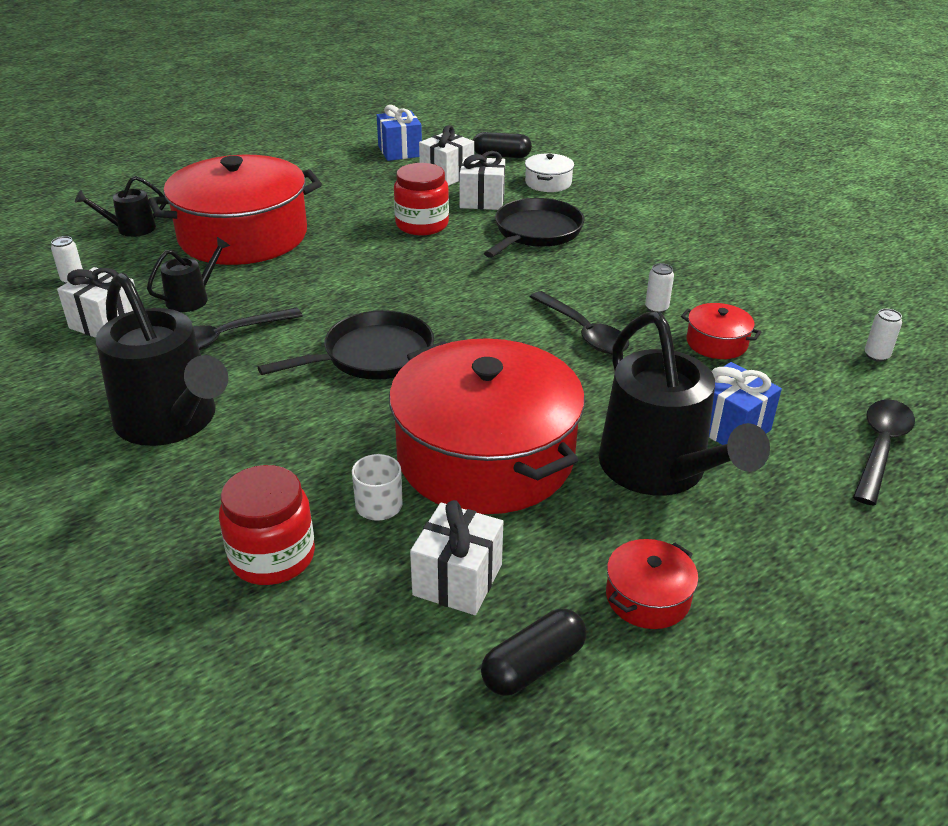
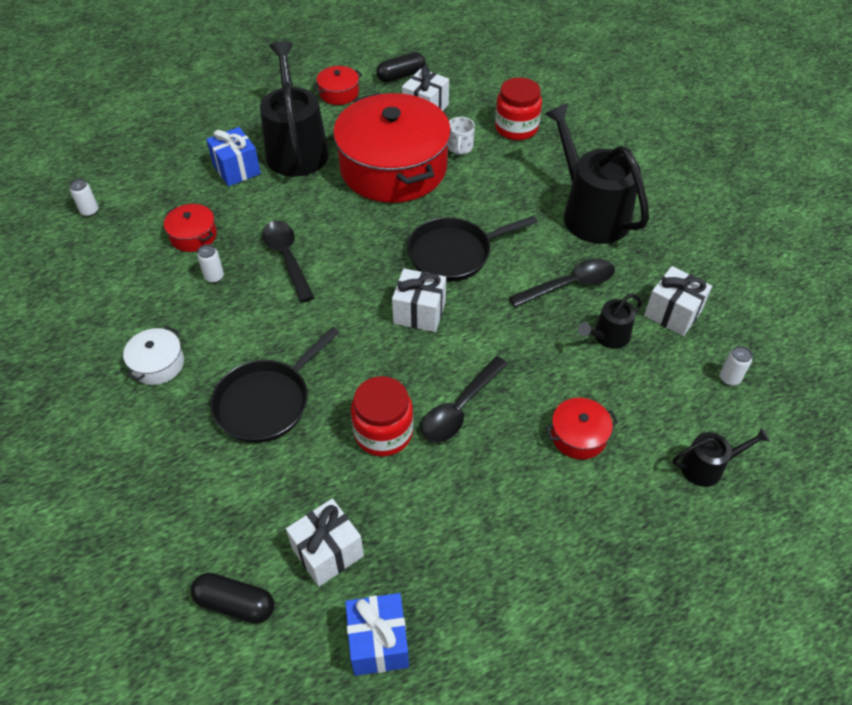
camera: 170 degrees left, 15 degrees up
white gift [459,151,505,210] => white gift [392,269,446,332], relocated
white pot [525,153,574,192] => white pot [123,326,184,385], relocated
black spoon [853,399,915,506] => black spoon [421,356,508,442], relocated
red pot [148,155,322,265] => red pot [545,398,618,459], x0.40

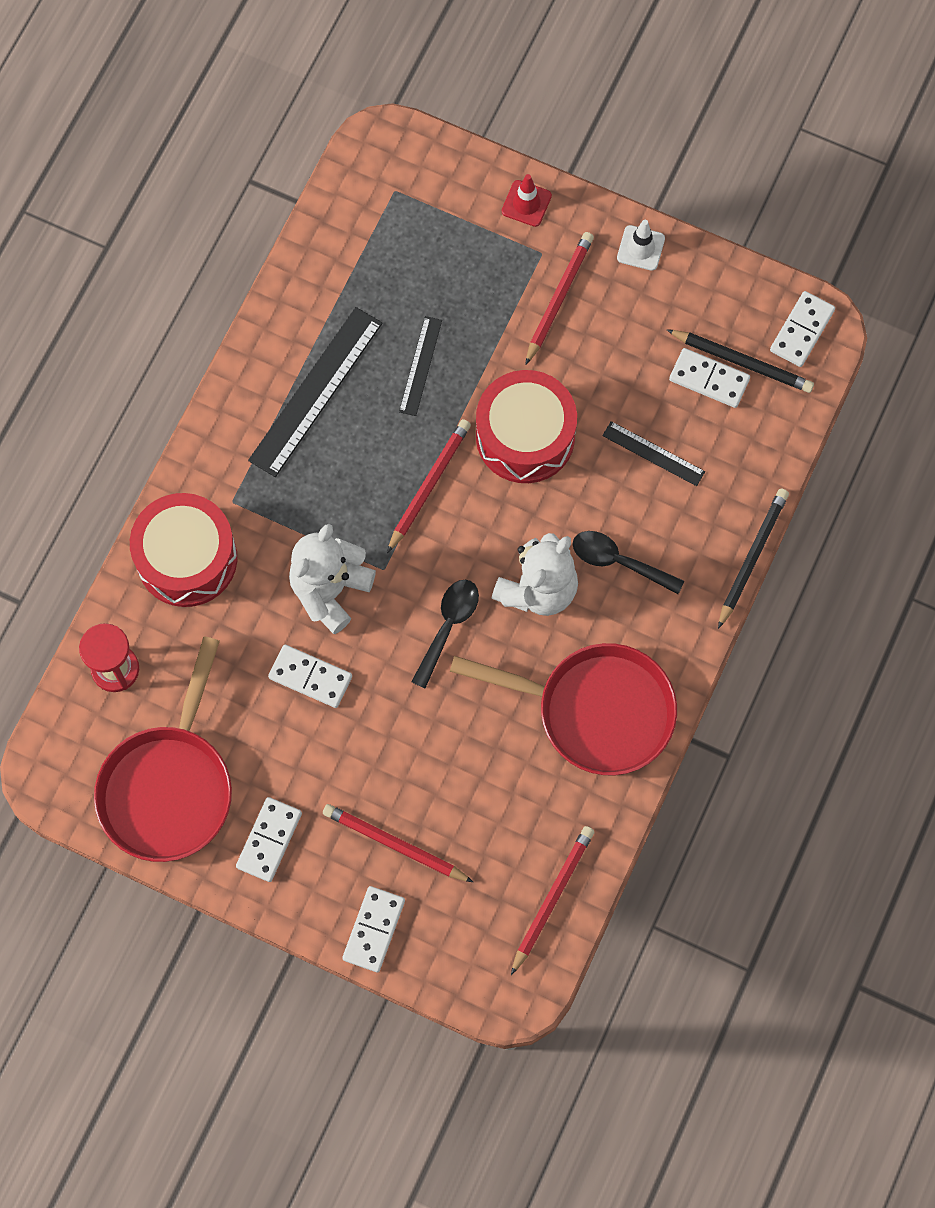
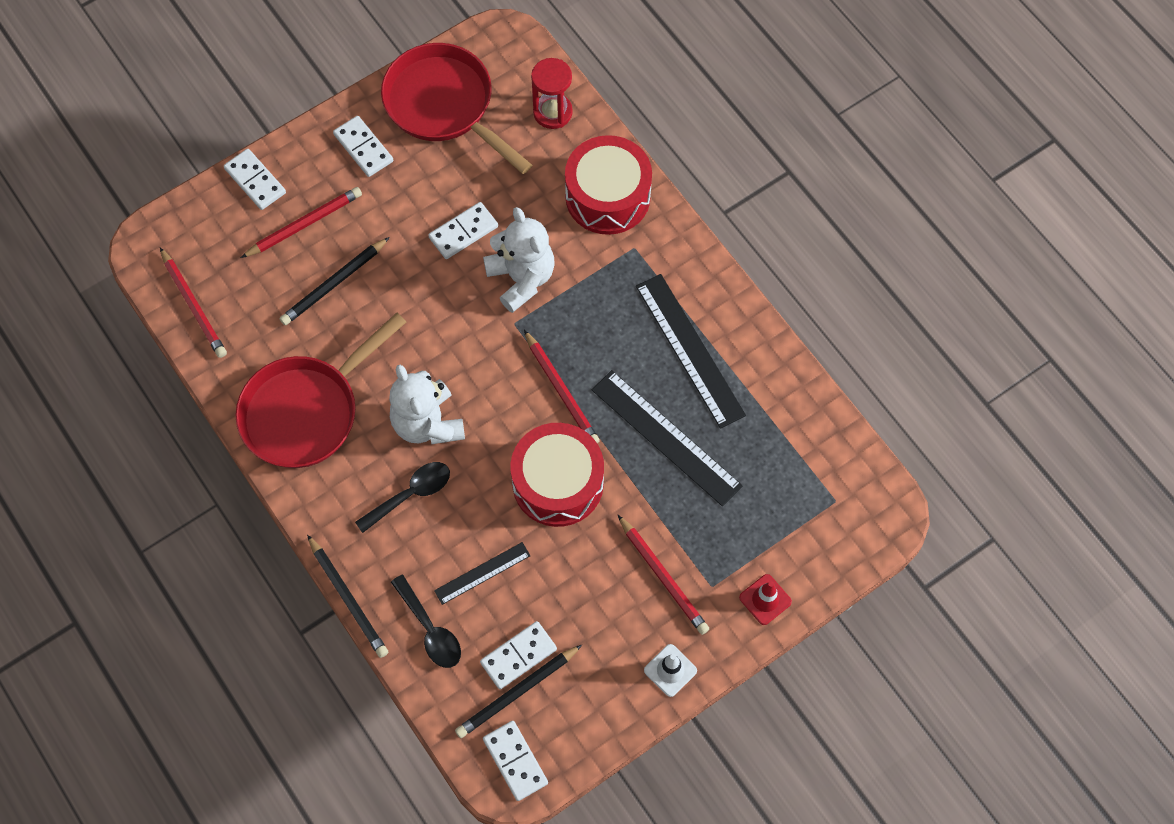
camera: 120 degrees right, 5 degrees down
nothing => black pencil [280,237,390,325]
black spoon [411,580,479,688] => black spoon [391,574,461,668], relocated
black ruler [399,316,442,416] => black ruler [592,370,743,506], x1.83

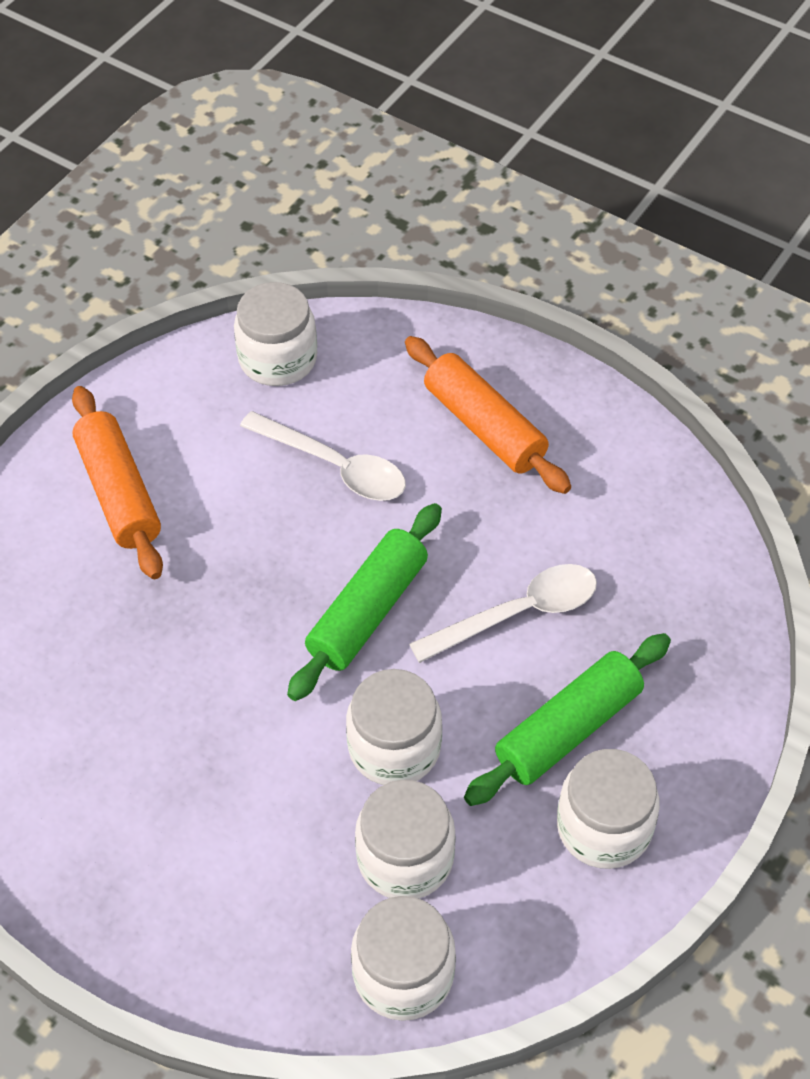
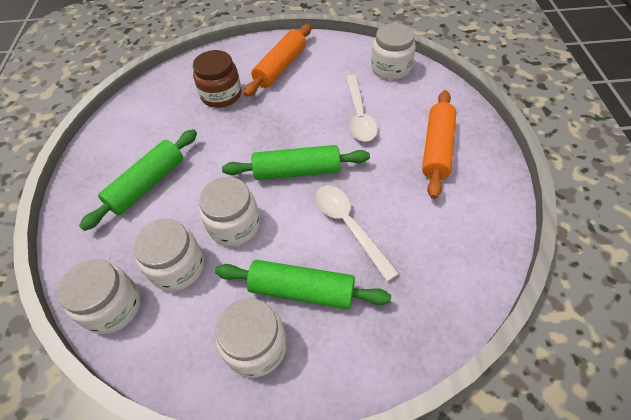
camera: 55 degrees right, 0 degrees up
nothing => green rolling pin [79,129,197,231]
nothing => brown jar [193,50,241,108]
white spoon [409,564,597,663] => white spoon [315,186,399,282], 150 degrees counterclockwise

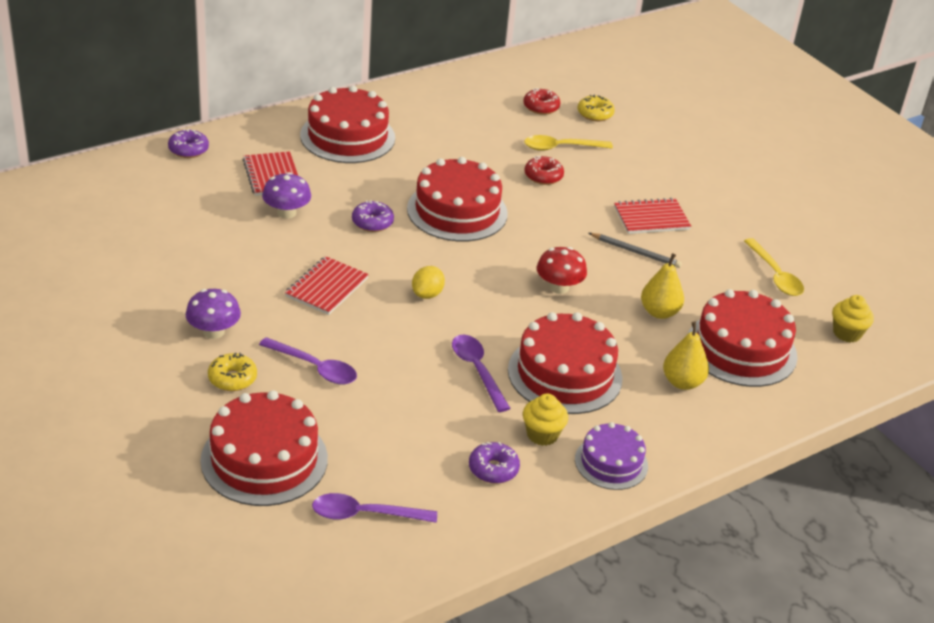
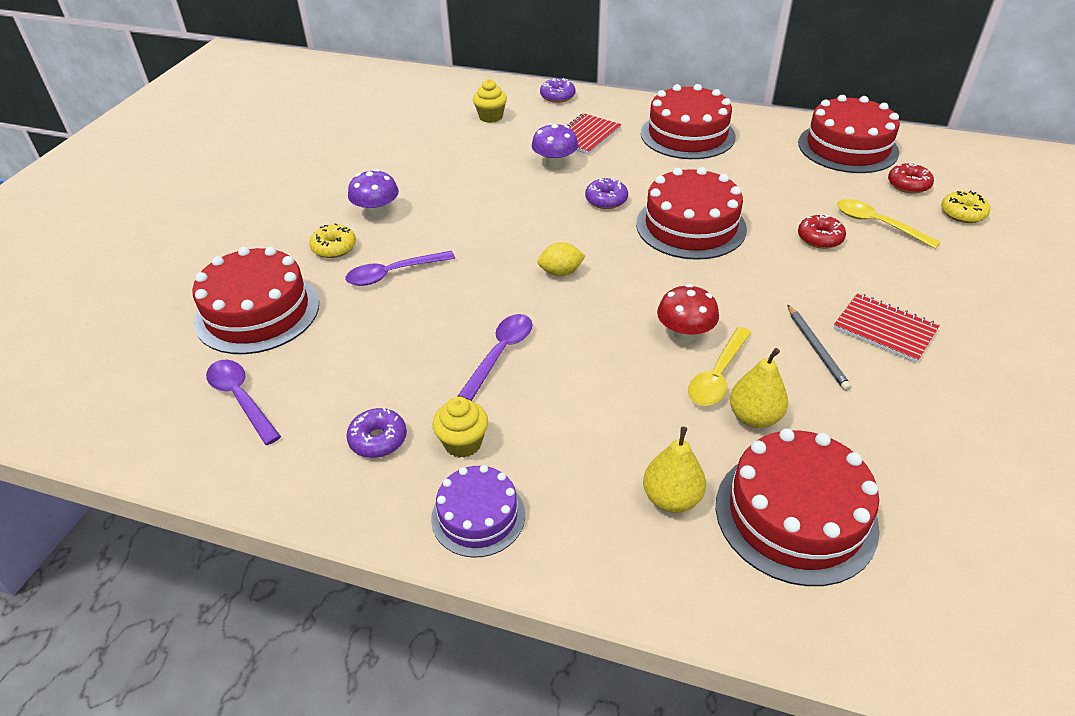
camera: 55 degrees right, 5 degrees up
red notebook [285,256,369,315] => nothing
red cake [508,312,623,414] => red cake [798,95,900,173], relocated
yellow spoon [744,238,804,296] => yellow spoon [688,327,751,406], relocated
yellow cupcake [832,295,874,343] => yellow cupcake [473,79,507,123], relocated
purple spoon [259,337,357,384] => purple spoon [345,251,455,286], 75 degrees clockwise

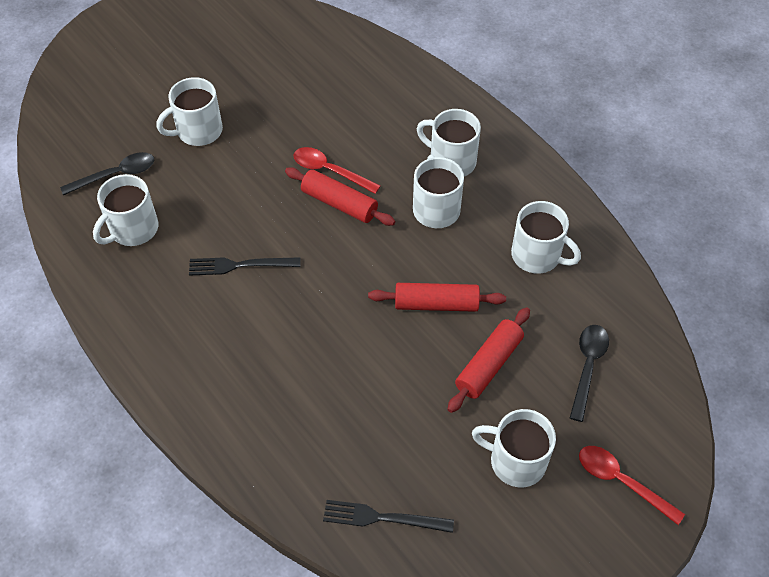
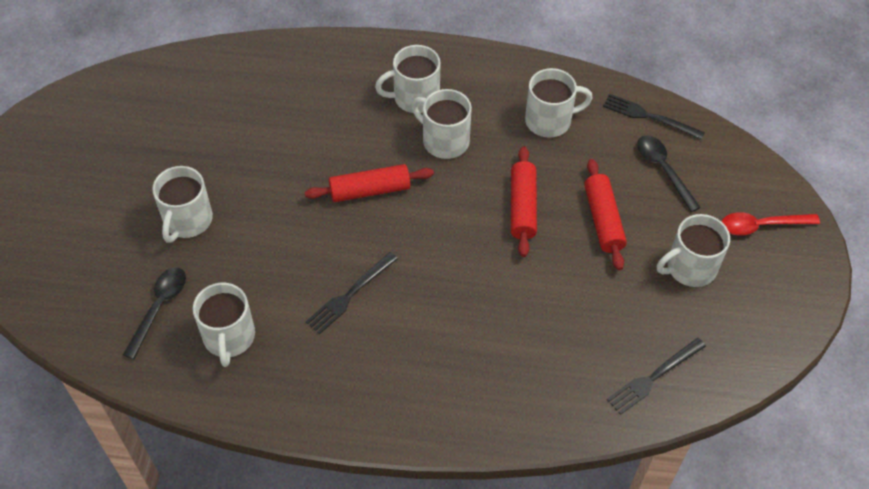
camera: 45 degrees left, 0 degrees up
red spoon [294,147,381,194] => nothing
nothing => black fork [603,94,705,140]
red rolling pin [368,283,506,312] => red rolling pin [511,146,537,257], 45 degrees counterclockwise

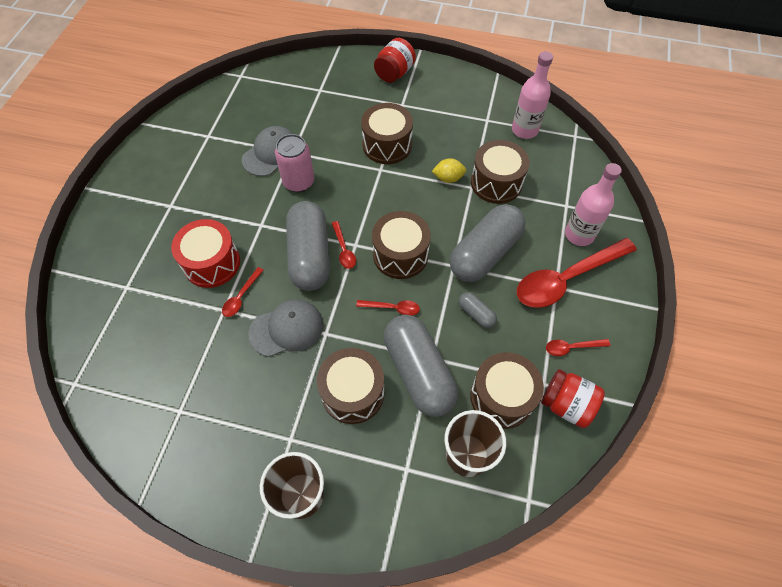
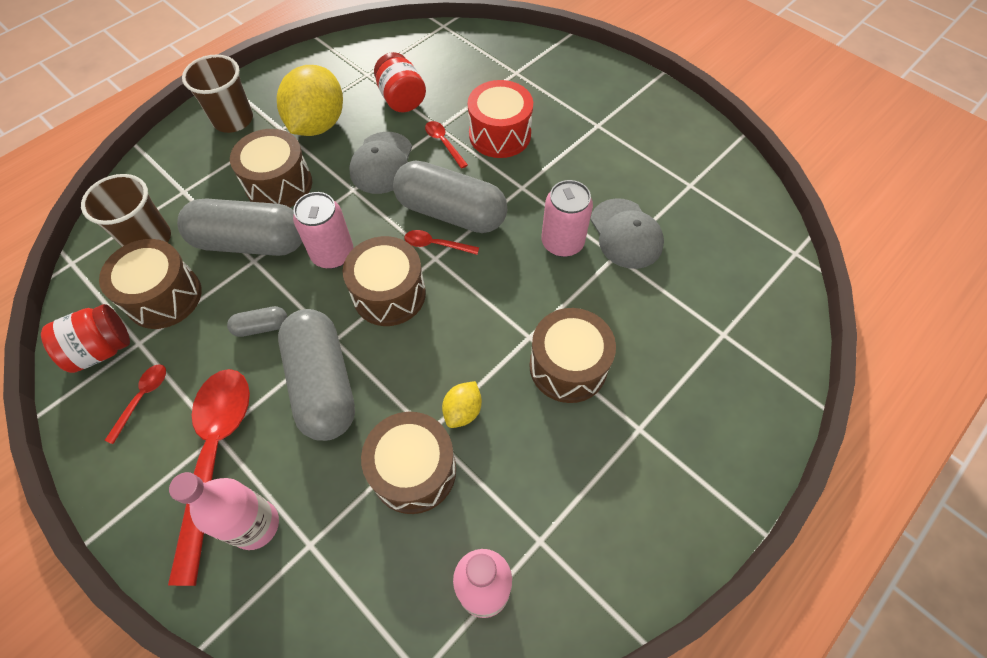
camera: 120 degrees right, 0 degrees up
nothing => yellow lemon [277,65,343,136]
red jar [374,38,416,83] => red jar [374,52,426,112], relocated
red spoon [356,300,420,316] => pink can [293,192,354,269]

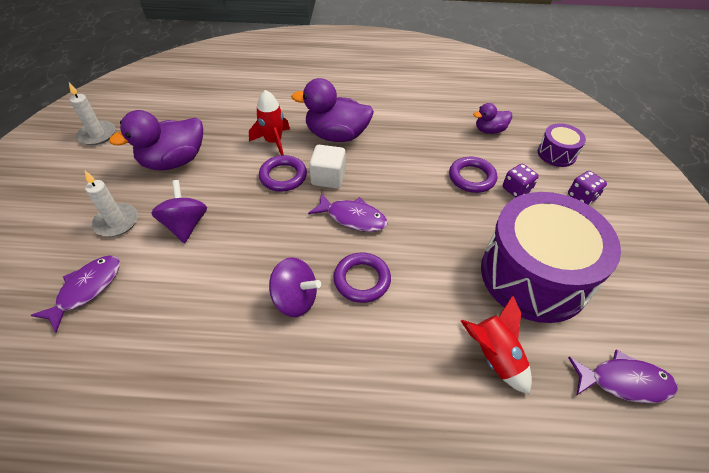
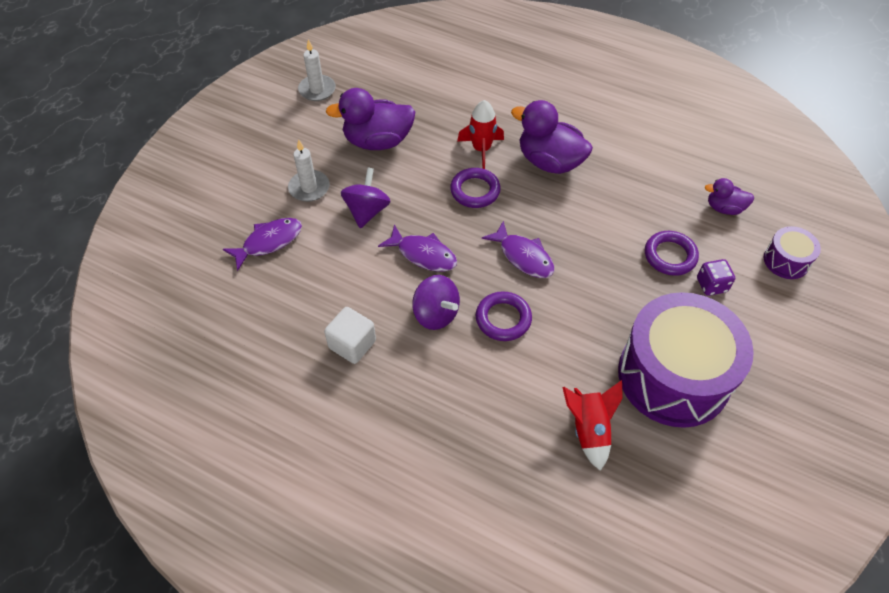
camera: 25 degrees right, 5 degrees up
purple dice [568,171,607,205] => nothing
white cube [309,145,346,189] => white cube [324,307,376,364], relocated
purple fish [568,350,678,403] => purple fish [378,225,457,272], relocated

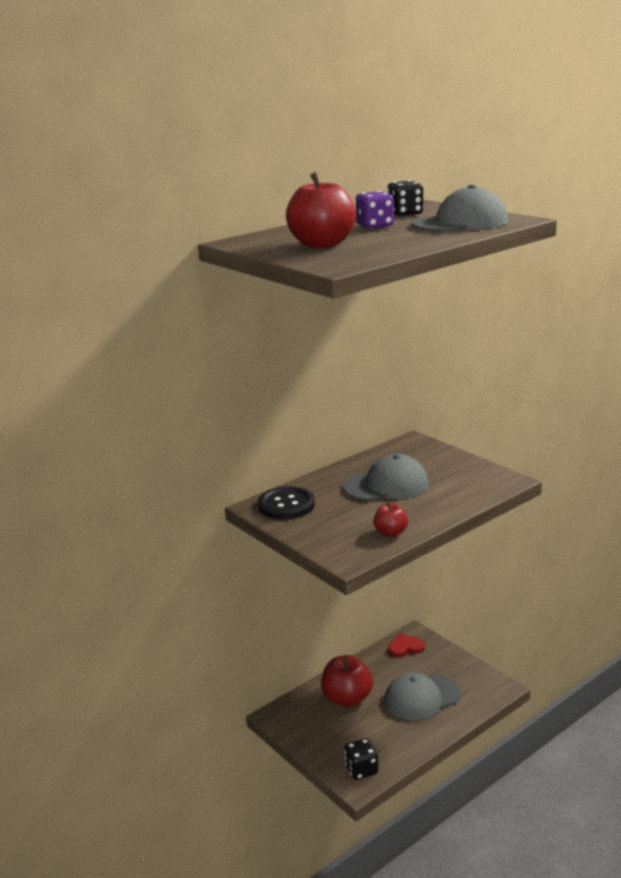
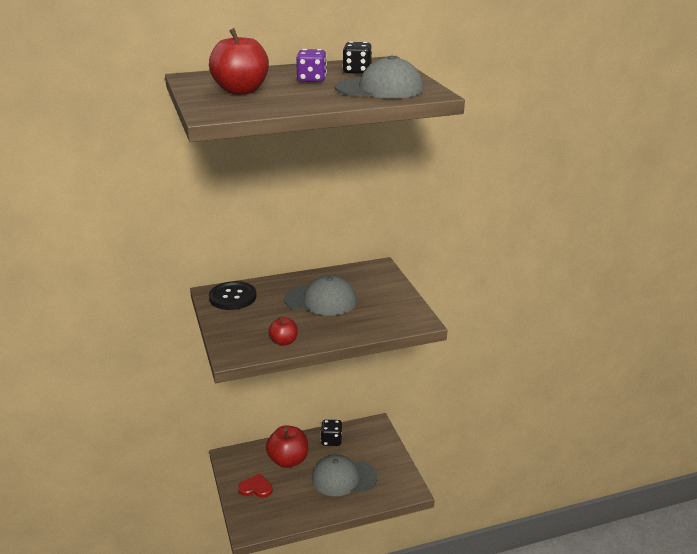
camera: 20 degrees right, 5 degrees up
black dice [344,738,378,780] => black dice [321,420,342,446], relocated
red heart [388,633,425,657] => red heart [238,474,273,498], relocated

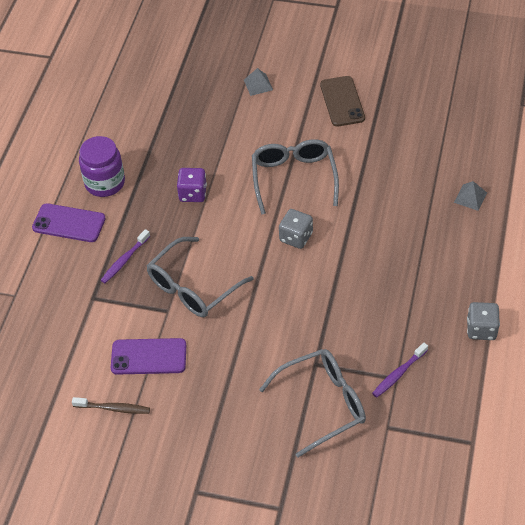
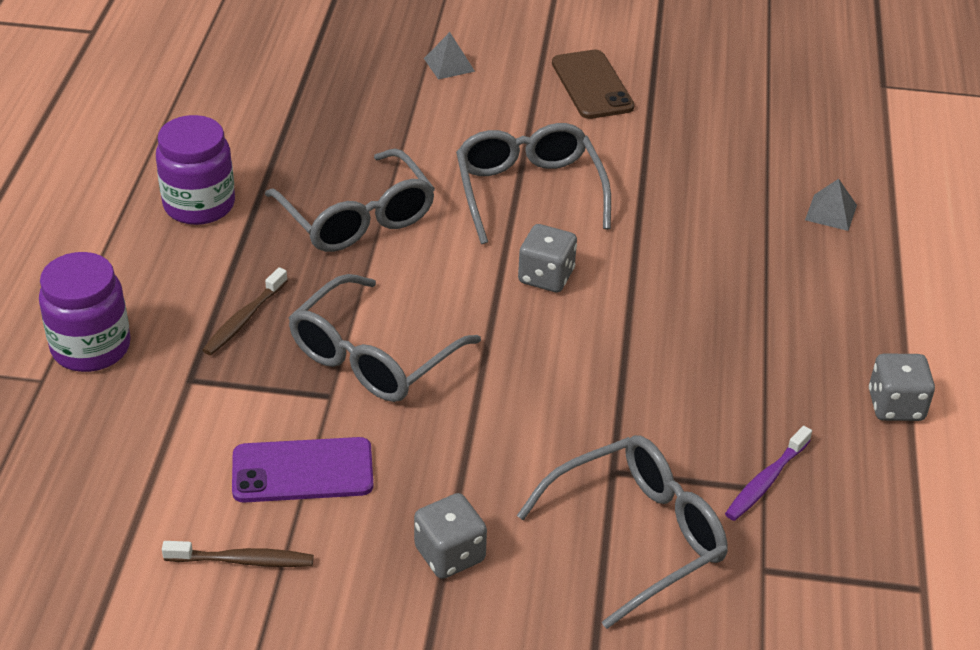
camera: 10 degrees left, 10 degrees down
purple phone [32,203,106,242] => nothing
nothing => purple jar [39,252,131,372]
nothing => grey dice [414,493,487,579]
purple dice [177,168,207,202] => grey glasses [265,148,435,252]
purple toothbrush [101,229,150,283] => brown toothbrush [203,267,288,355]

